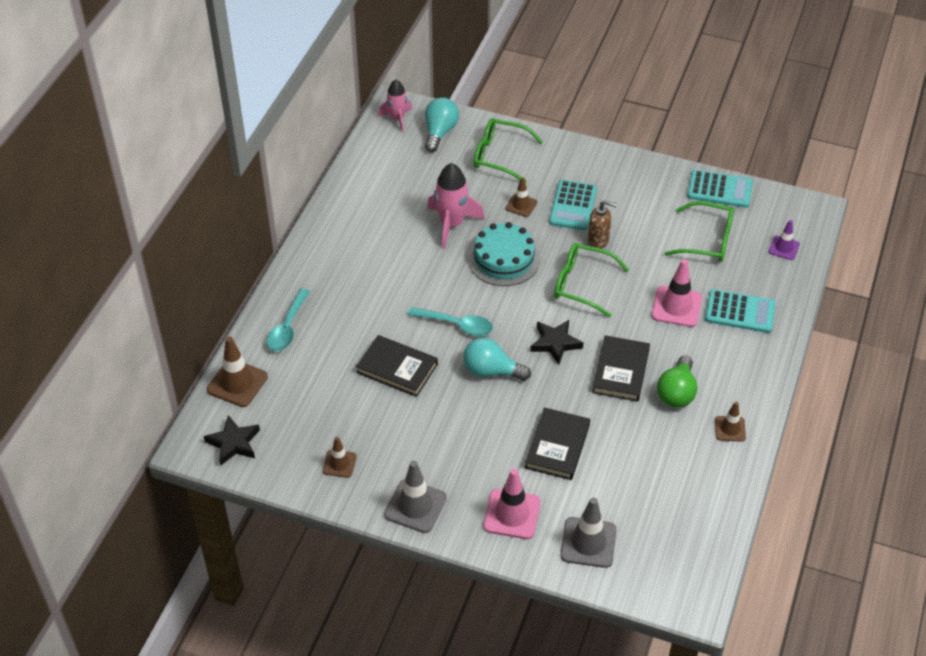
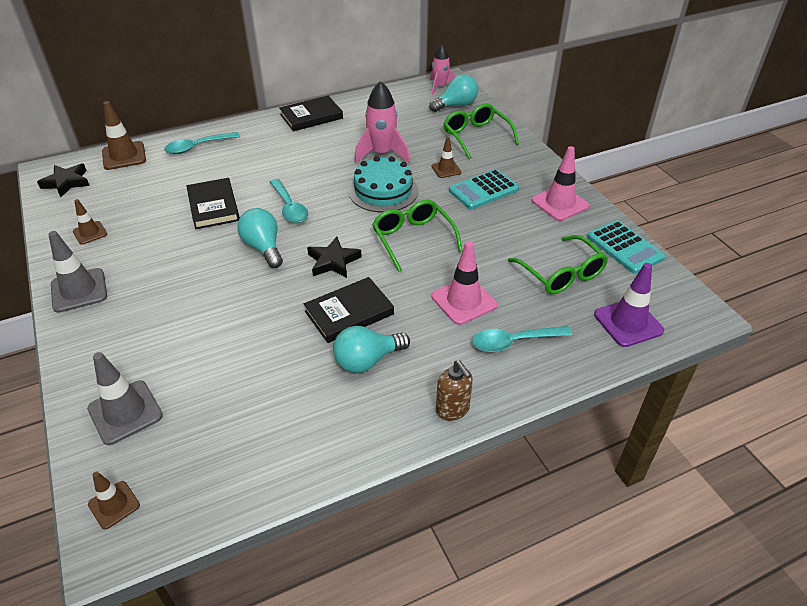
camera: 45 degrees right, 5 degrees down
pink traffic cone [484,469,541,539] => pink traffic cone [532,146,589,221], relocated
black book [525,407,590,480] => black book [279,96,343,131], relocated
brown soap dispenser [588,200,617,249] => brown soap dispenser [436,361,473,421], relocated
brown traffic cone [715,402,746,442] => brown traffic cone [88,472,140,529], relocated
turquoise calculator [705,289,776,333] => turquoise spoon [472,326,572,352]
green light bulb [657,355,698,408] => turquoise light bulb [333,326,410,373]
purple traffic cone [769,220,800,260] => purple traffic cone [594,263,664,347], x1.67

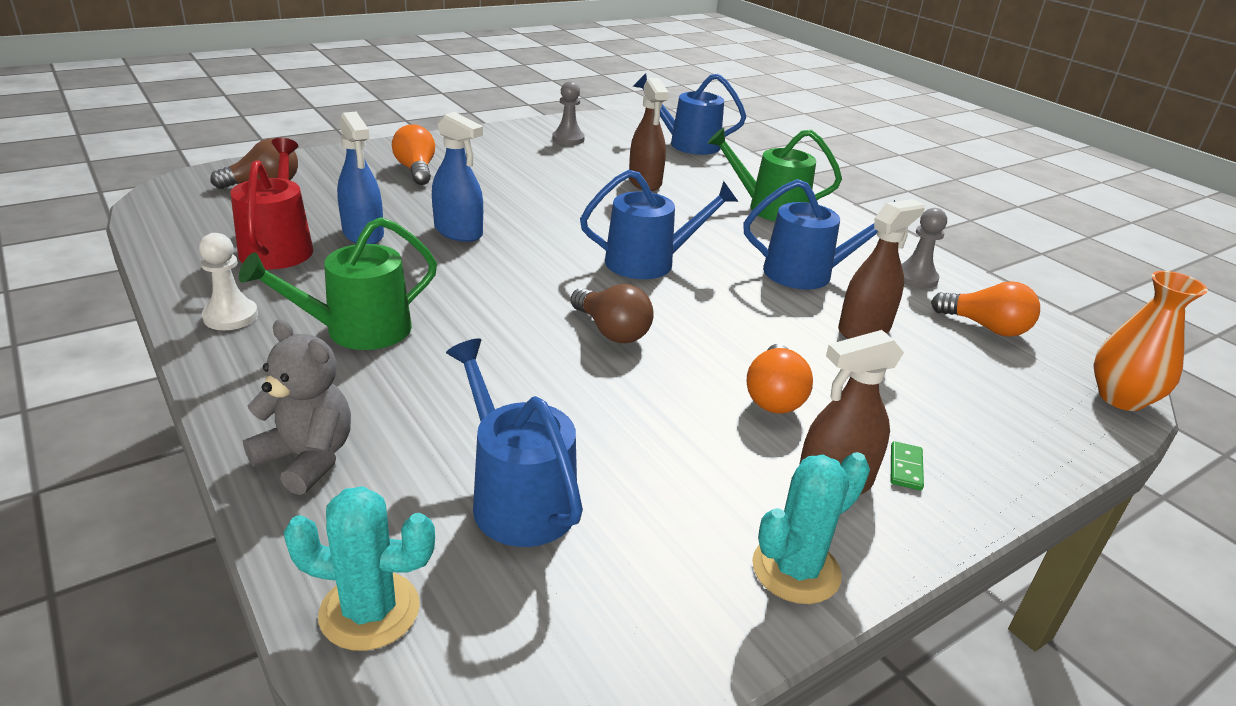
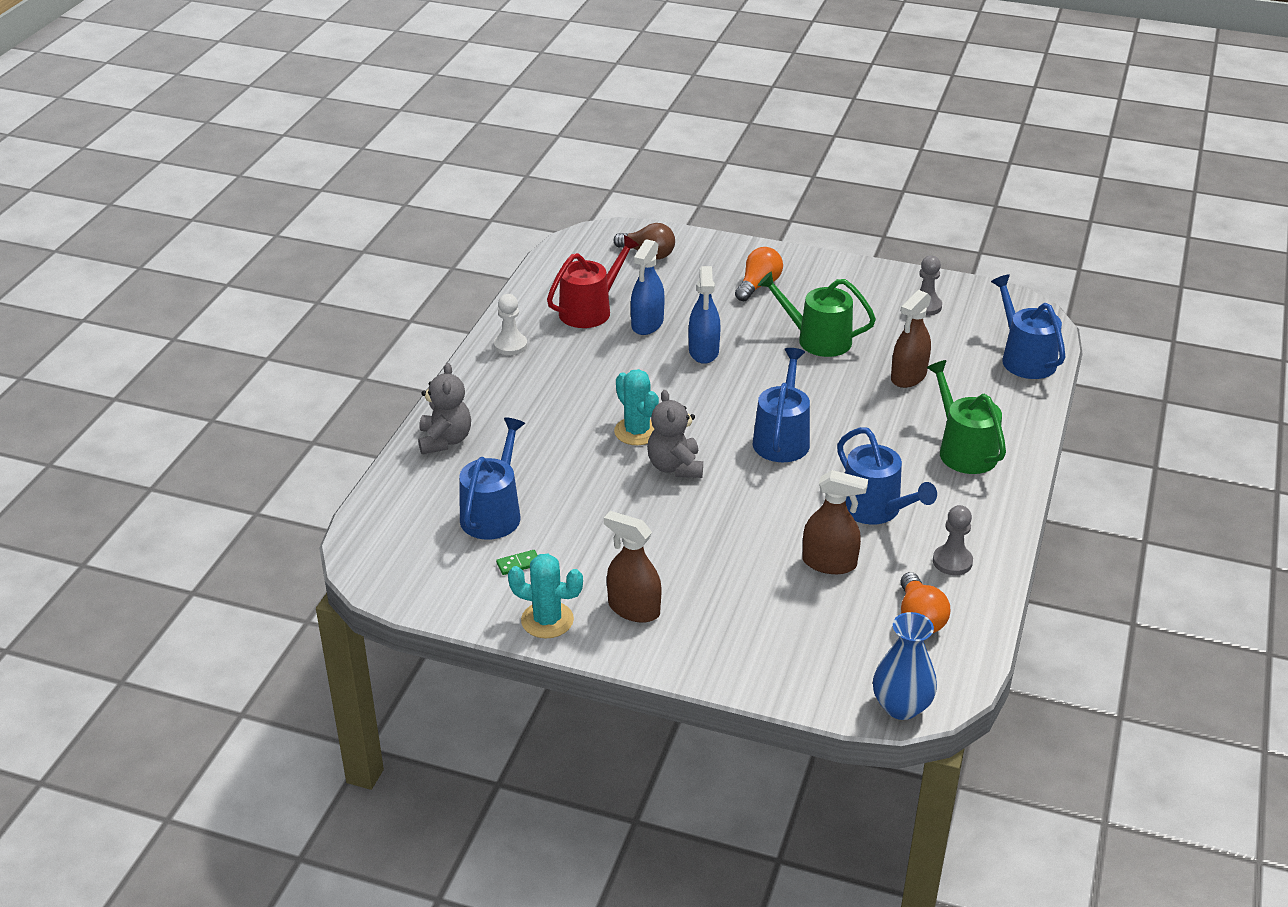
camera: 55 degrees right, 5 degrees up
orange light bulb [747,344,813,414] => nothing
green watering can [239,217,437,350] => green watering can [758,272,876,357], relocated
turquoise cactus [283,486,435,651] => turquoise cactus [614,369,659,445], relocated
green domino [891,441,924,491] => green domino [496,550,538,575], relocated
brown light bulb [571,284,654,343] => grey teddy bear [647,390,703,478]
orange vase [1093,271,1208,411] => blue vase [873,612,937,720]
blue watering can [580,170,738,279] => blue watering can [753,348,810,462], 120 degrees counterclockwise

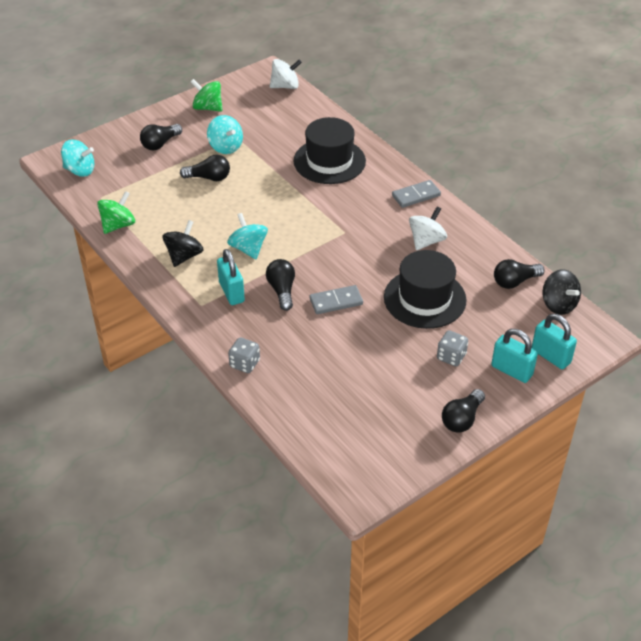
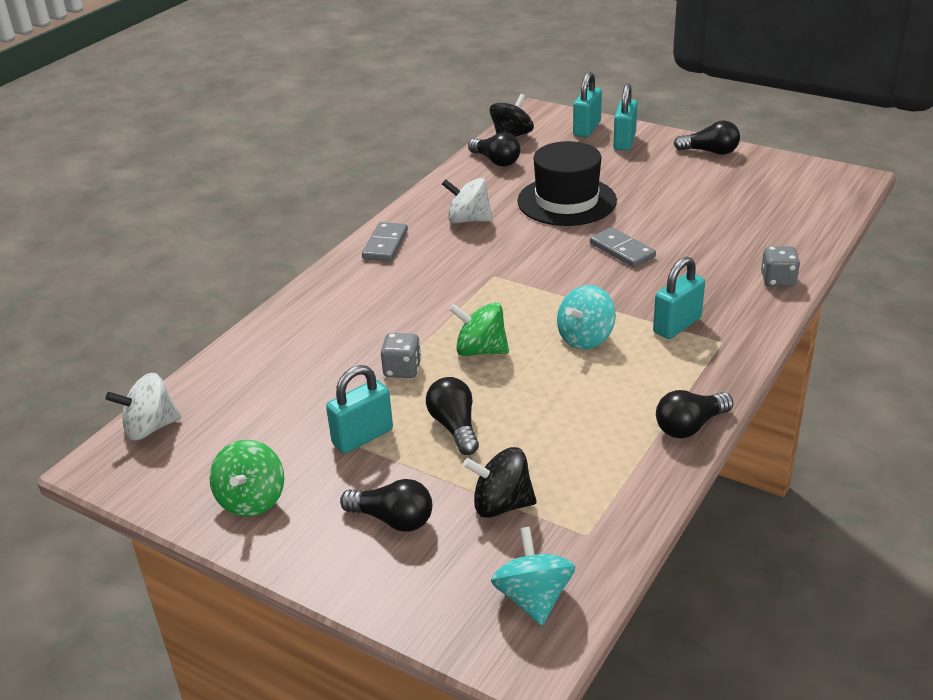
camera: 110 degrees left, 10 degrees down
black hat [294,117,366,184] => nothing
green spinning top [97,191,135,234] => green spinning top [449,302,509,356], relocated
black spinning top [162,220,204,267] => black spinning top [463,447,537,518], relocated
black light bulb [266,259,295,311] => black light bulb [656,390,733,438], relocated
grey dice [437,331,468,366] => grey dice [381,333,421,378], relocated
turquoise spinning top [207,115,243,154] => turquoise padlock [326,365,393,454]
white spinning top [270,59,302,89] => white spinning top [106,373,181,441], 75 degrees counterclockwise
grey domino [392,180,441,208] => grey domino [362,222,408,261], 60 degrees clockwise

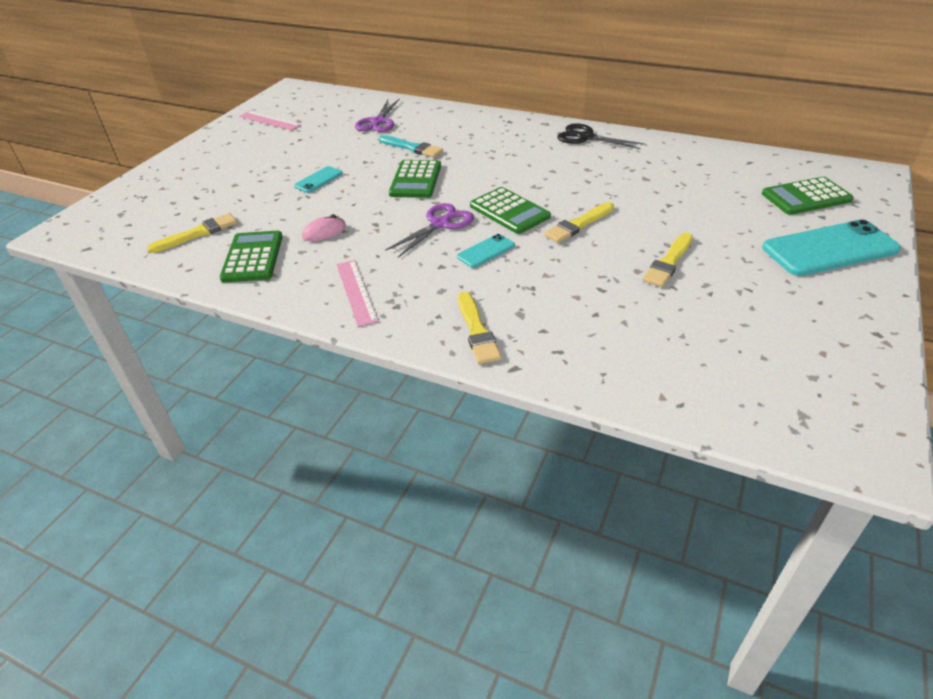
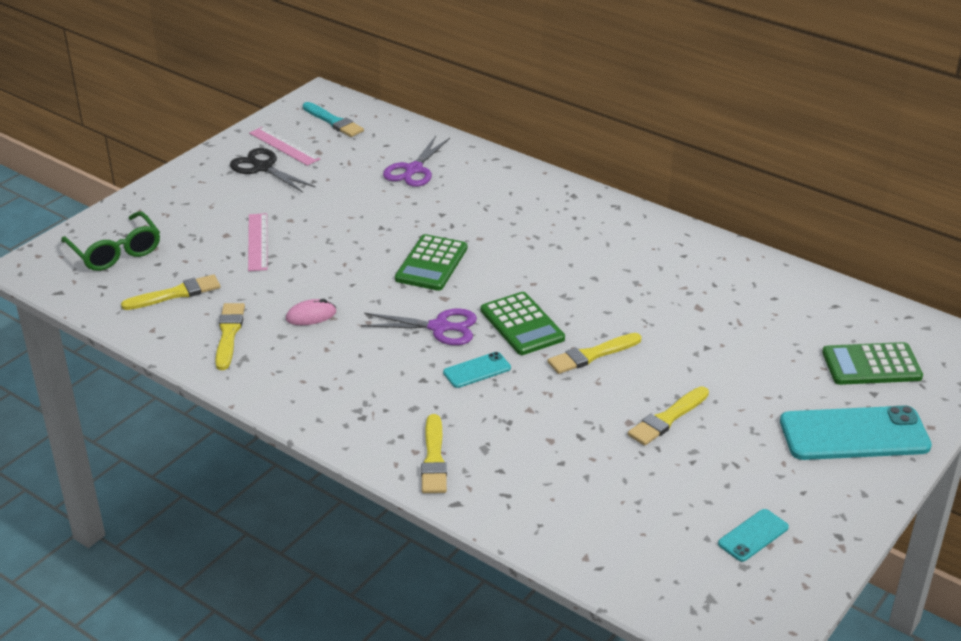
camera: 10 degrees right, 5 degrees down
nothing => green glasses [61,211,160,271]
turquoise phone [294,166,343,193] => turquoise phone [718,509,789,562], relocated
pink ruler [336,260,379,327] => pink ruler [248,213,268,271], relocated
turquoise brush [379,135,443,158] => turquoise brush [303,102,364,137], relocated
black scissors [557,123,645,149] => black scissors [230,148,315,193], relocated
green calculator [220,230,283,283] => yellow brush [215,303,245,370]
purple scissors [385,203,474,258] => purple scissors [361,308,477,345], 45 degrees clockwise

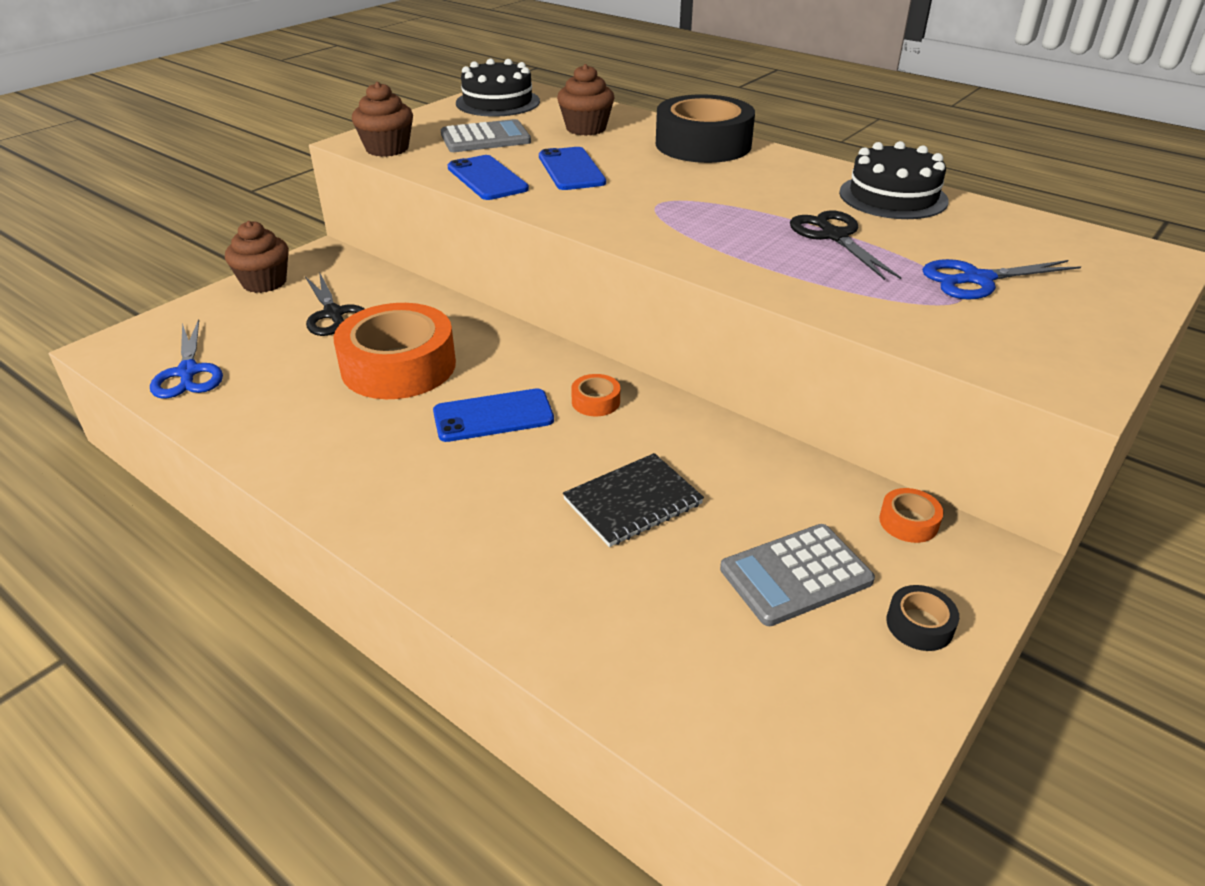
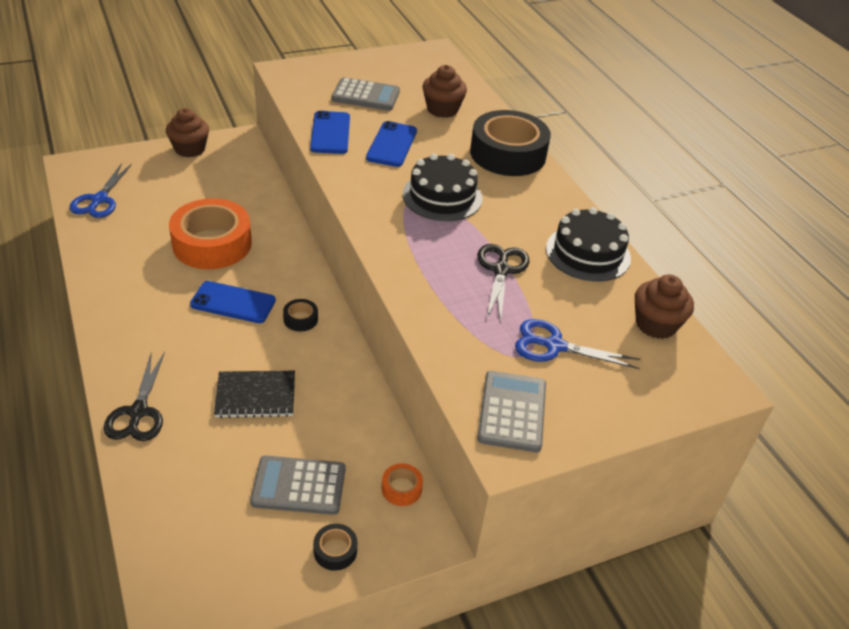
camera: 25 degrees right, 5 degrees up
nothing => grey calculator [477,371,546,452]
black scissors [305,272,365,336] => black scissors [104,351,165,441], relocated
brown cupcake [352,82,413,157] => brown cupcake [635,274,694,339], relocated
black cake [456,59,540,117] => black cake [403,153,482,221], relocated
orange tape [571,374,620,416] => black tape [283,299,318,331]

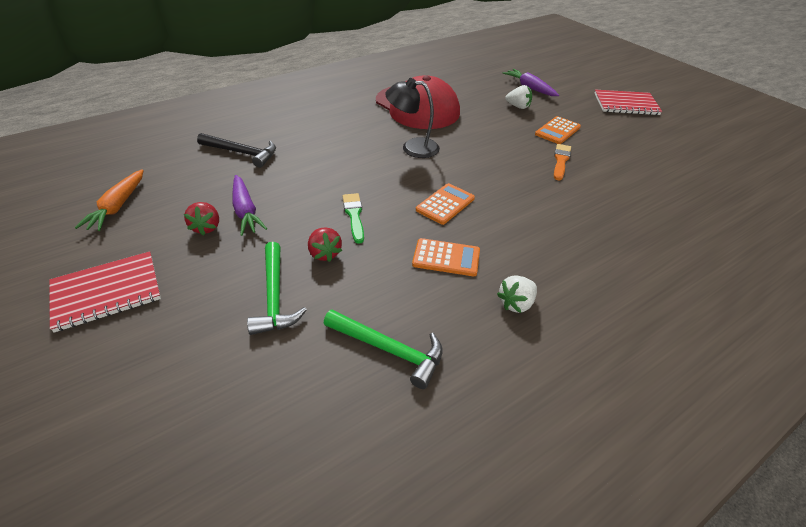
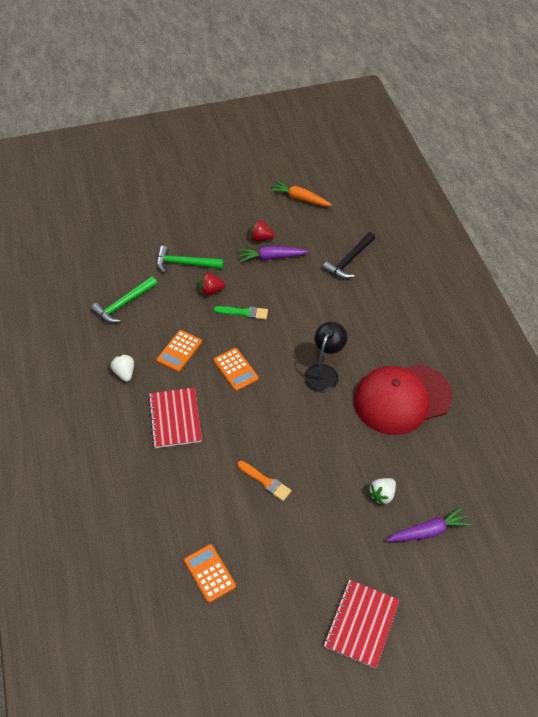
camera: 110 degrees right, 10 degrees up
red notebook [49,251,161,333] => red notebook [148,387,202,448], relocated
orange calculator [535,116,581,144] => orange calculator [184,544,236,603], relocated

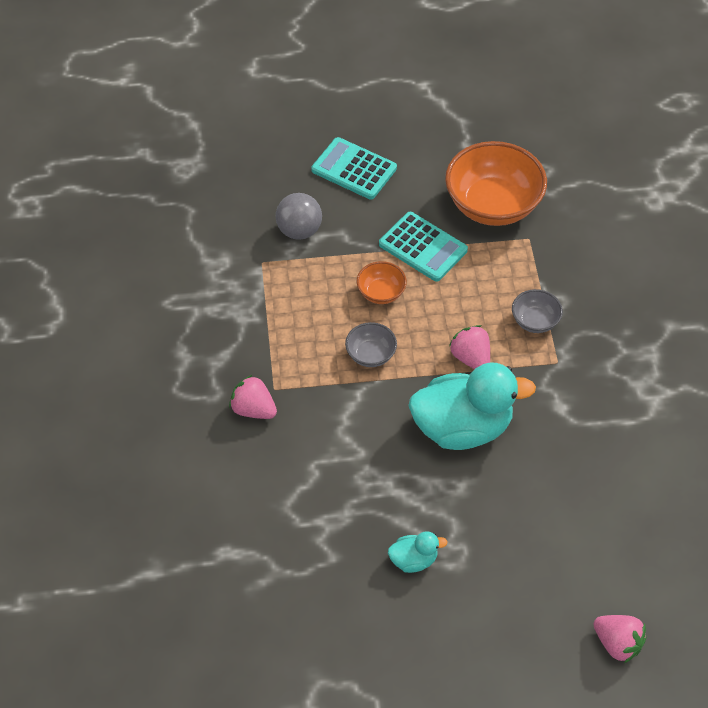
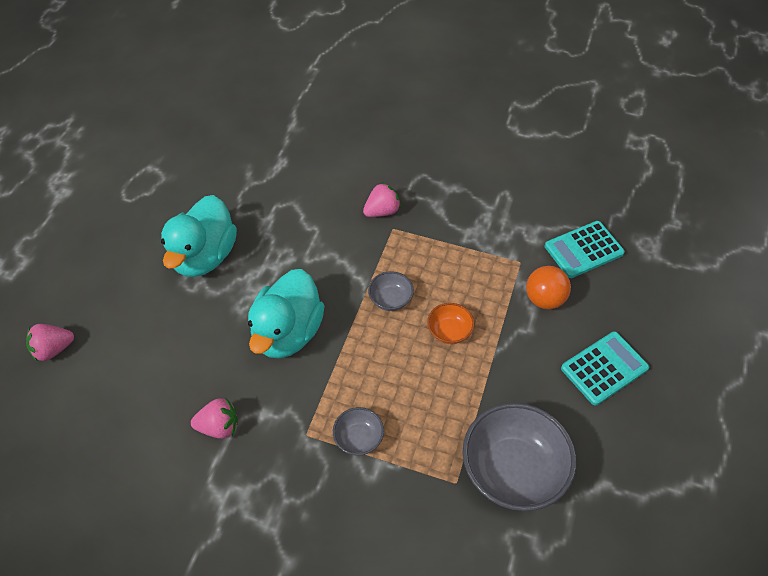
camera: 115 degrees right, 0 degrees up
turquoise calculator [379,212,468,282] => turquoise calculator [545,221,625,278], relocated
pink strawberry [449,325,490,369] => pink strawberry [191,398,238,439], relocated
grey ball [276,193,322,240] => orange ball [526,266,571,309]
orange bowl [445,141,547,226] => grey bowl [463,403,576,511]
turquoise duck [388,531,448,573] => turquoise duck [161,195,237,277], x2.20

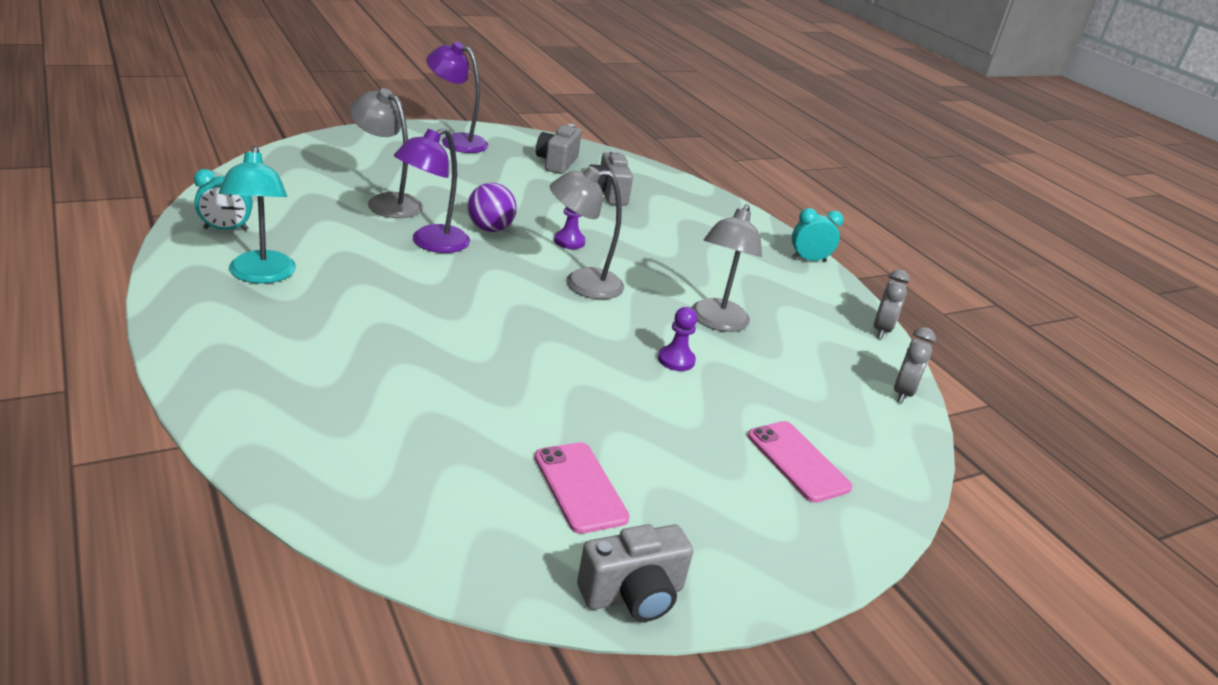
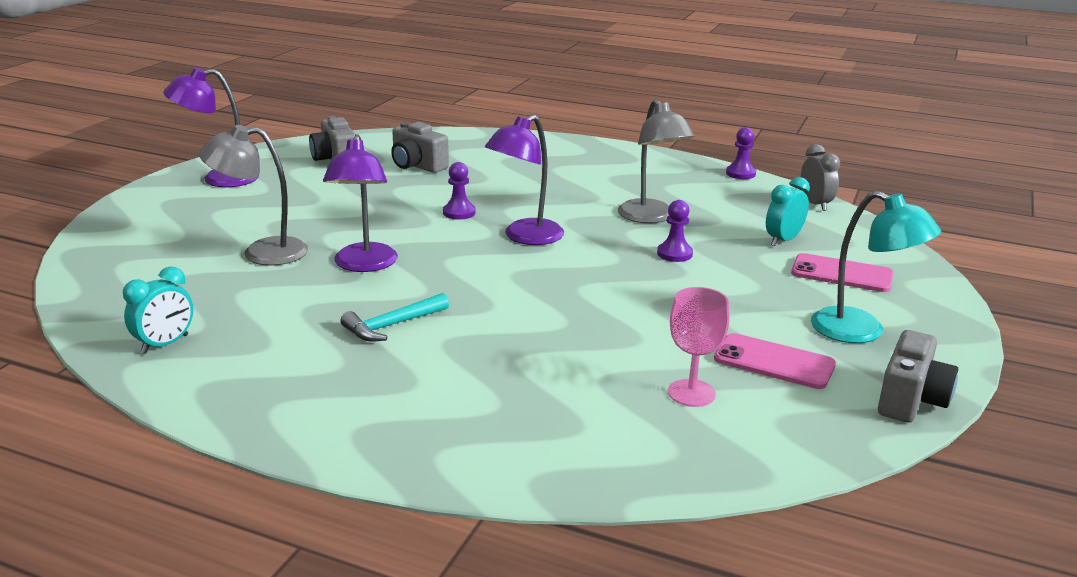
camera: 35 degrees left, 5 degrees down
purple ball [467,183,517,232] => nothing
nothing => turquoise hammer [341,293,449,342]
nothing => pink goblet [668,287,729,407]
turquoise lamp [219,146,296,284] => turquoise lamp [811,191,941,343], relocated
turquoise clock [792,208,844,262] => turquoise clock [766,177,810,246], relocated
grey clock [874,269,910,339] => purple pawn [726,127,756,179]
grey lamp [550,166,624,299] => purple lamp [485,115,564,245]

